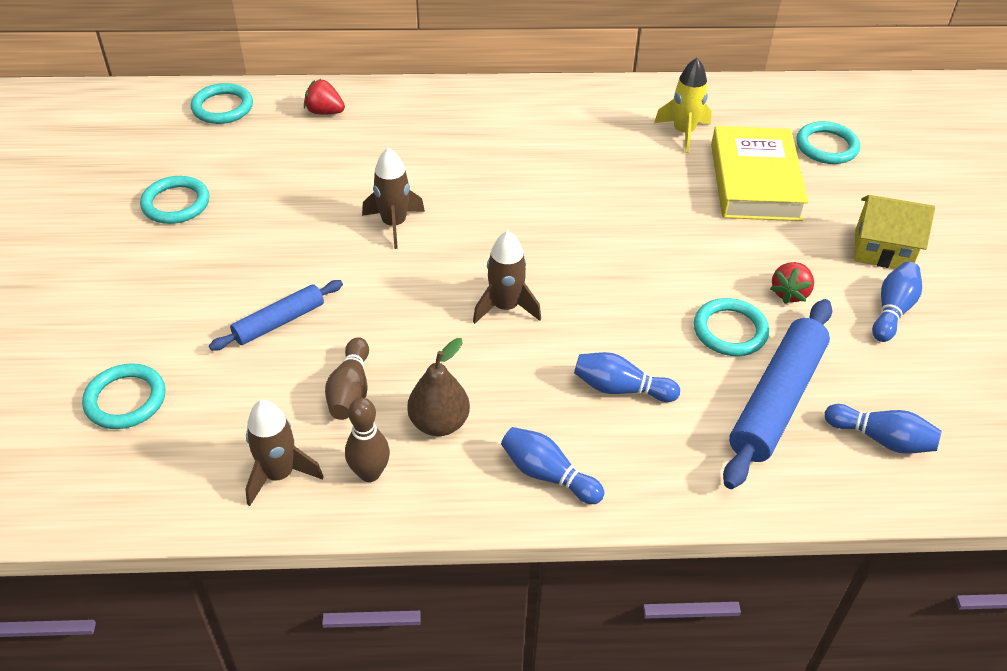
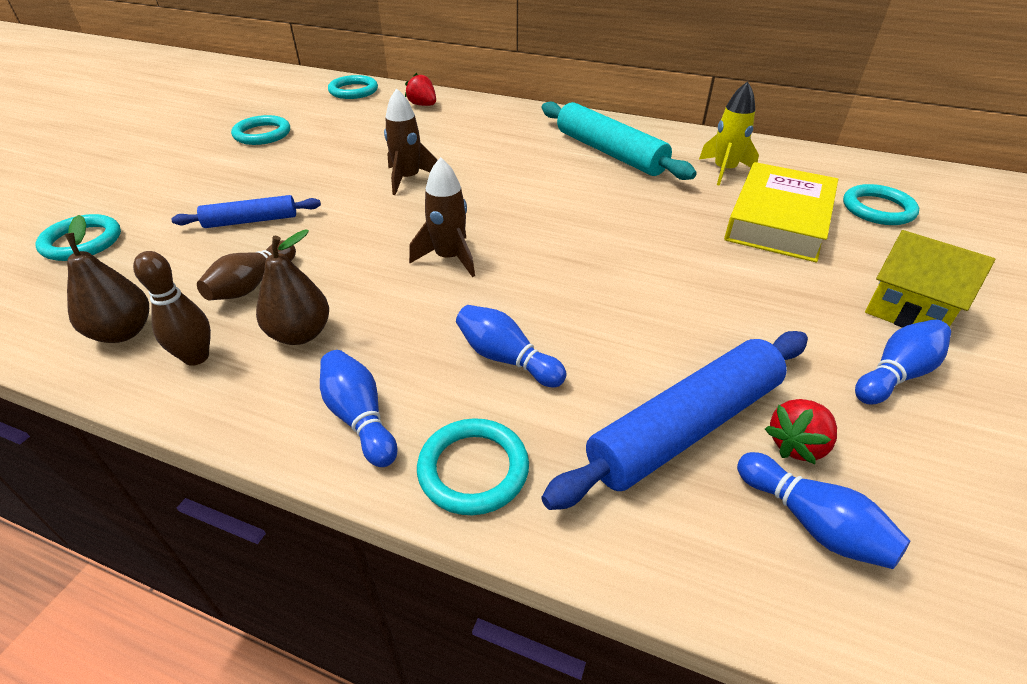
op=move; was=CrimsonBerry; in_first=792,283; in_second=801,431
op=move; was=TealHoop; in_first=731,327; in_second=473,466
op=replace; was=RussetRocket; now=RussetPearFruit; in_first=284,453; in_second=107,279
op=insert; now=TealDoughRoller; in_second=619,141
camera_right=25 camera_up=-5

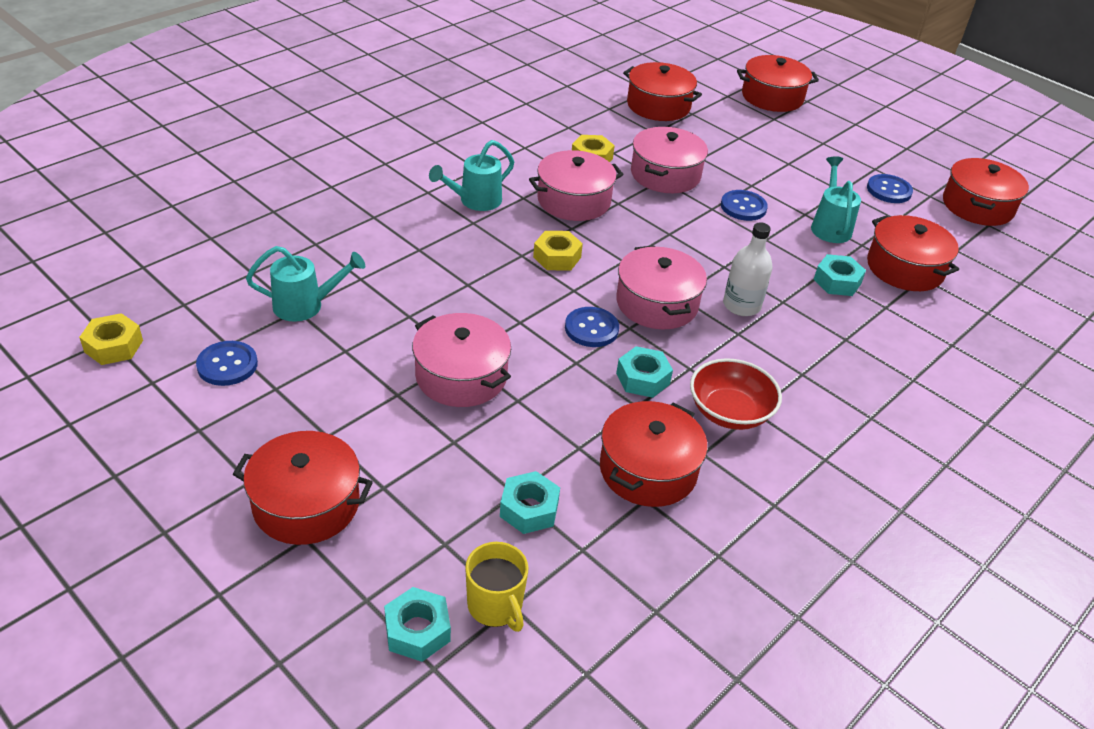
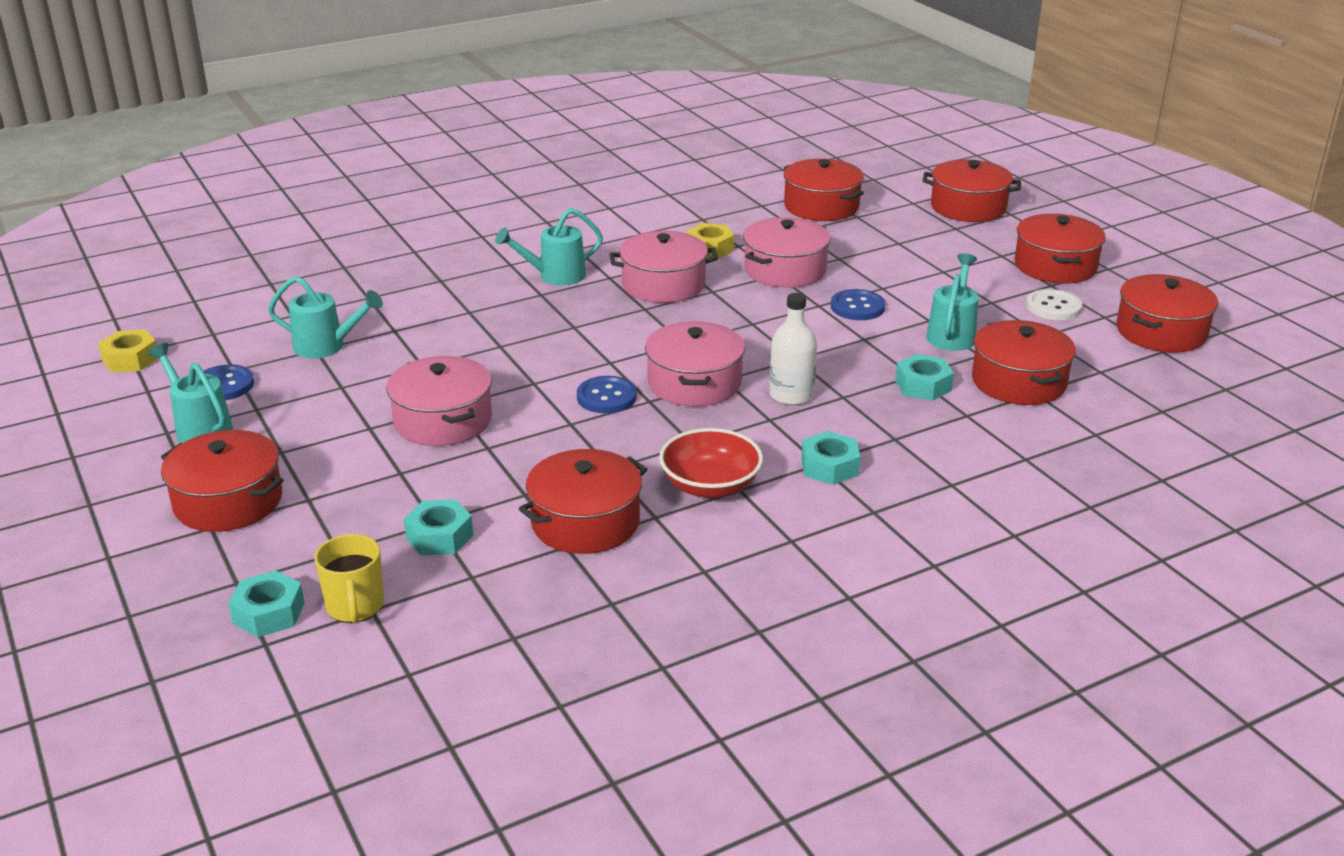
op=recolor; was=RoyalBlueButton; now=WhiteButton; in_first=890,188; in_second=1054,304
op=delete; was=BrightYellowNut; in_first=558,250
op=move; was=TealNut; in_first=644,372; in_second=830,458
op=insert; now=CrimsonStockpot; in_second=1060,249
op=insert; now=TealWateringPot; in_second=190,393
camera_right=20 camera_up=-10

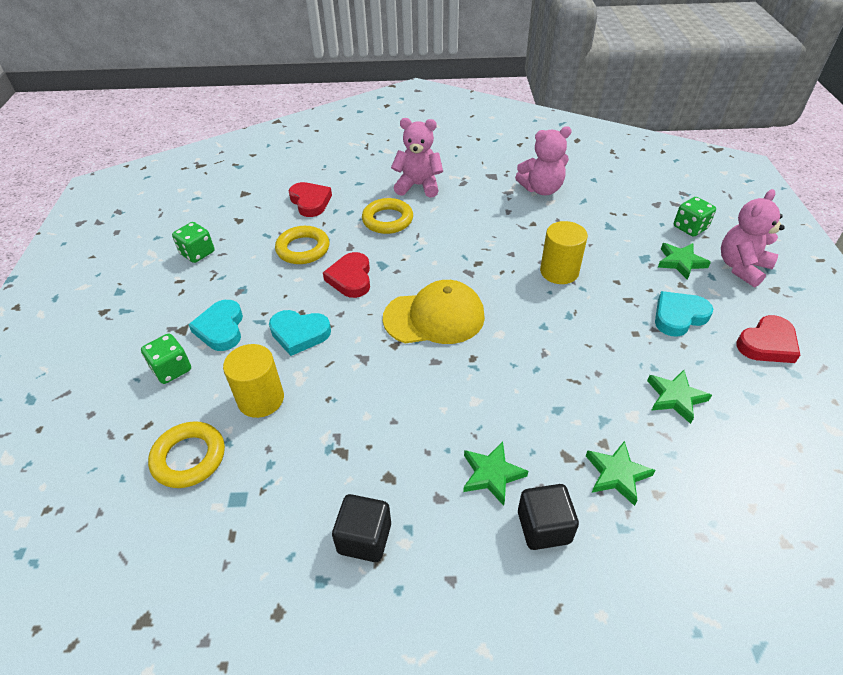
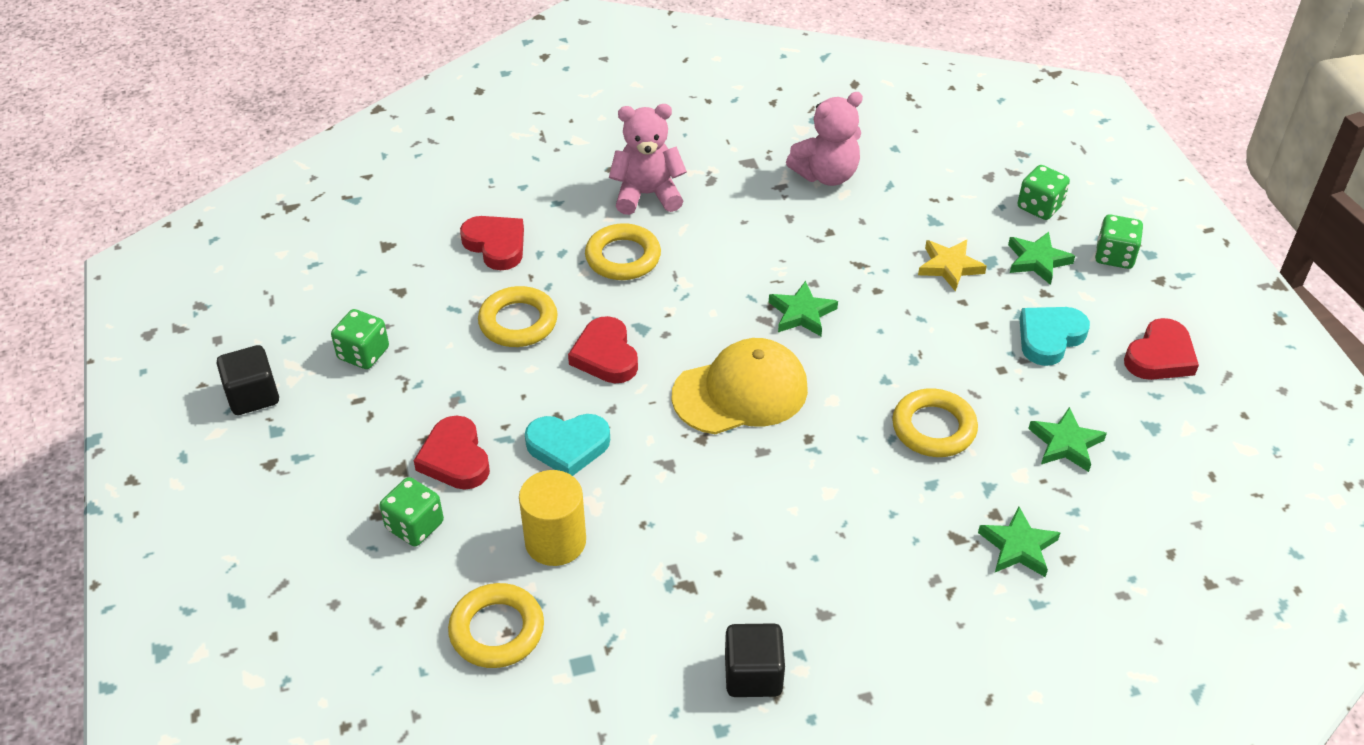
op=replace; was=RosyStuffedBear; now=GreenGameDie; in_first=753,238; in_second=1119,241
op=delete; was=BrightYellowCylinder; in_first=564,252
op=recolor; was=TealHeart; now=CrimsonHeart; in_first=215,325; in_second=452,452
op=move; was=GreenStarShape; in_first=495,473; in_second=803,308
op=move; was=JetBlackCube; in_first=548,517; in_second=248,380
op=insert; now=BrightYellowStarShape; in_second=952,265
op=insert; now=BrightYellowHoop; in_second=935,422
camera_right=-15 camera_up=0

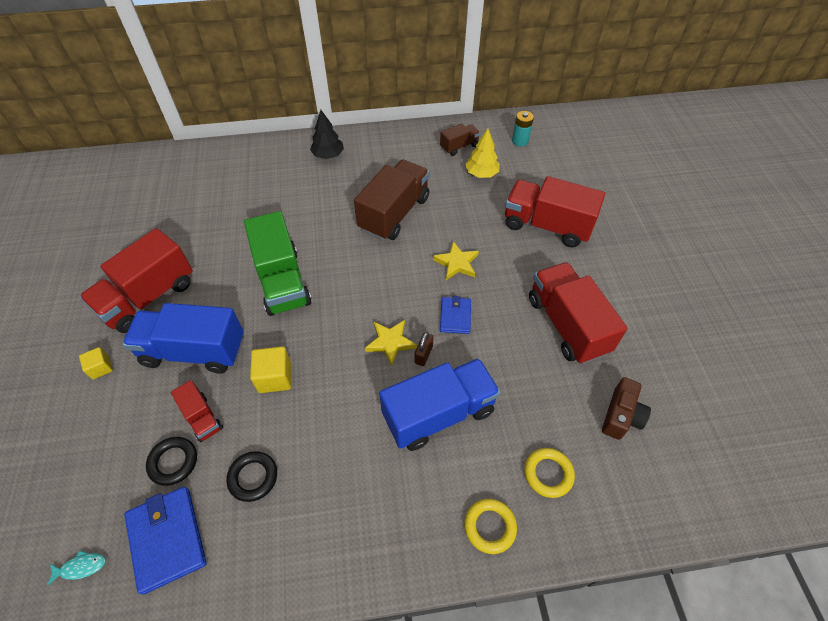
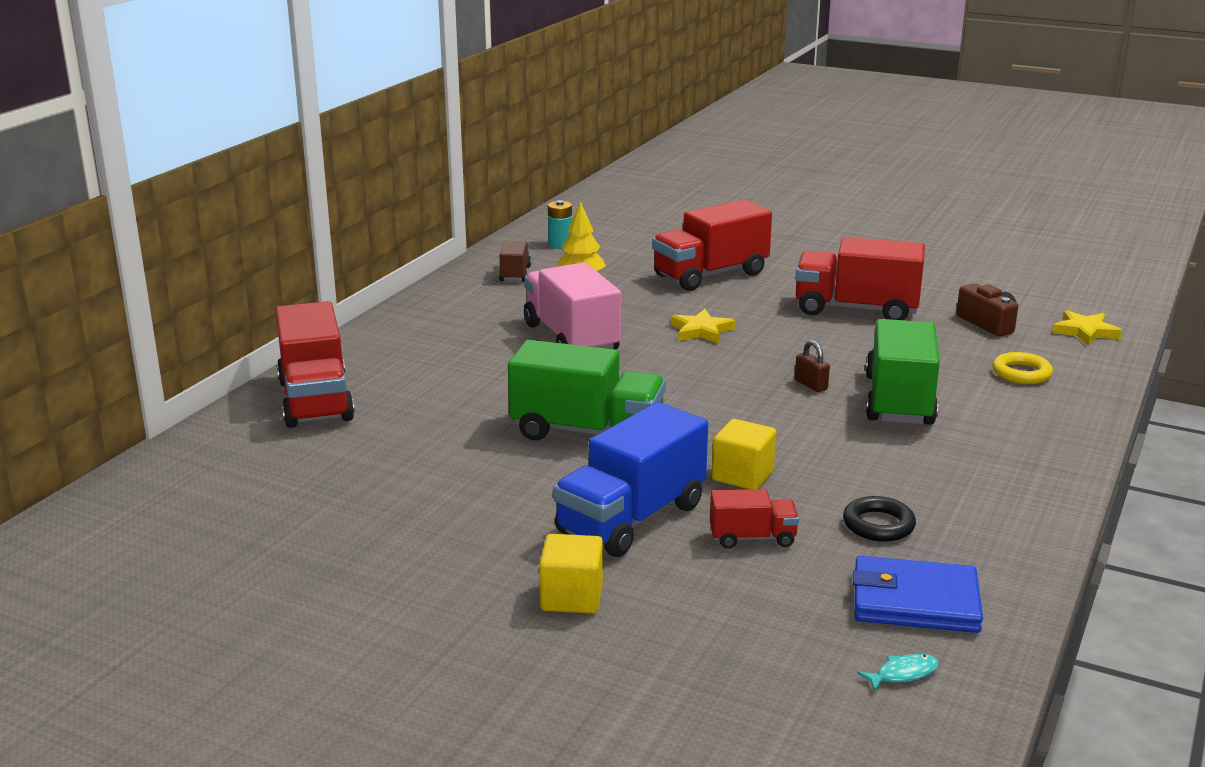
op=delete; was=JetBlackFirTree; in_first=327,134
op=recolor; was=RussetLorry; now=RosyLorry; in_first=391,199; in_second=572,305
op=move; was=CrimsonLorry; in_first=136,280; in_second=315,364
op=delete; was=RoyalBlueCardWallet; in_first=455,315
op=move; was=BrightYellowStarShape; in_first=391,343; in_second=1087,328
op=resize; was=BrightYellowCube; in_first=96,363; in_second=571,574; ratio=1.6
op=recolor; was=RoyalBlueLorry; now=GreenLorry; in_first=440,404; in_second=902,372
op=delete; was=JetBlackHoop; in_first=171,461
op=delete; was=BrightYellowHoop; in_first=490,526
op=rotate; was=TealToyFish; in_first=76,568; in_second=898,673; clockwise=45
camera_right=-55 camera_up=-30

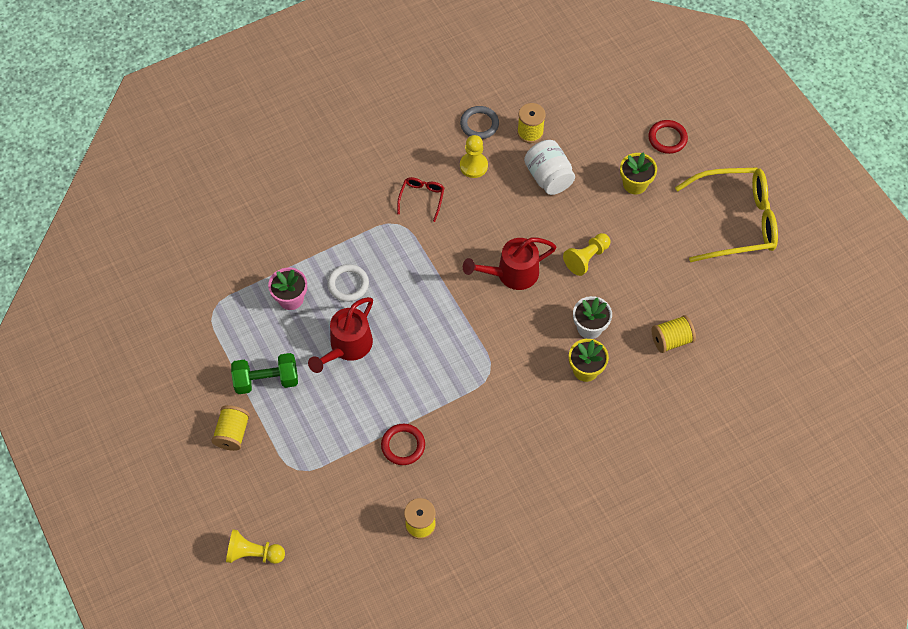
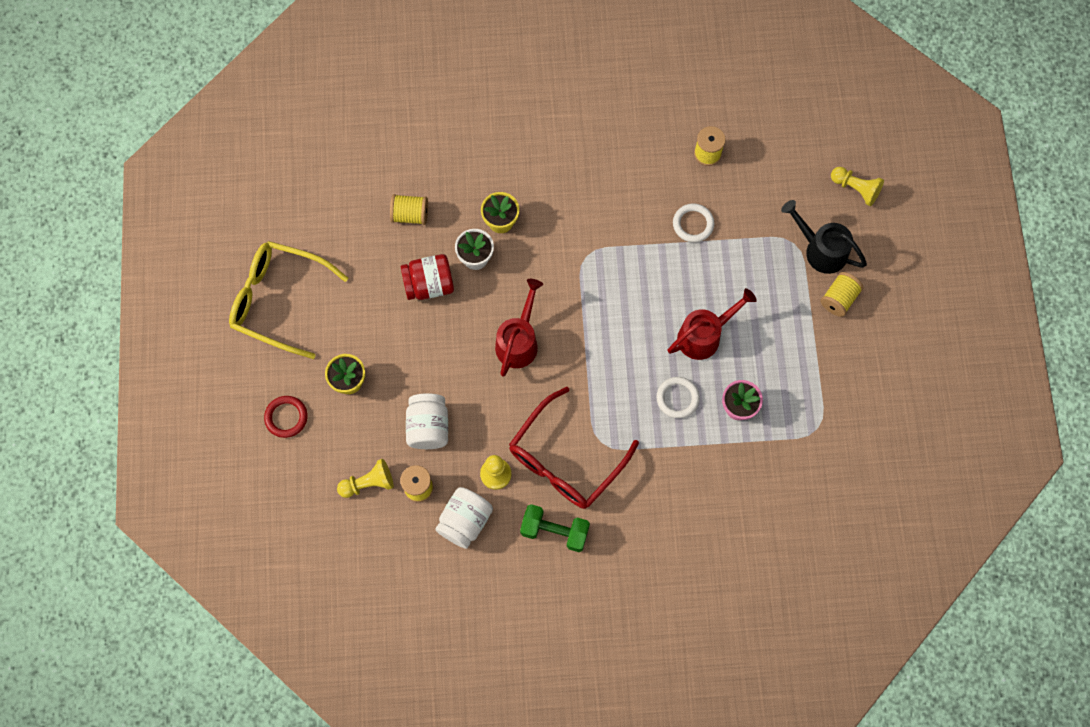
op=replace; was=GreyHoop; now=WhiteJar; in_first=479,122; in_second=464,518
op=resize; was=CrimsonEyeglasses; in_first=420,199; in_second=574,448; ratio=2.24
op=move; was=BrightYellowGamePawn; in_first=586,254; in_second=365,478
op=rotate; was=CrimsonWateringPot; in_first=509,264; in_second=519,328; clockwise=-75
op=move; was=GreenFreeWeight; in_first=264,373; in_second=555,528
op=recolor; was=CrimsonHoop; now=WhiteHoop; in_first=403,444; in_second=693,223
op=insert; now=JetBlackWateringPot; in_second=824,237
op=insert; now=CrimsonJar; in_second=427,277
camera_right=-155 camera_up=10

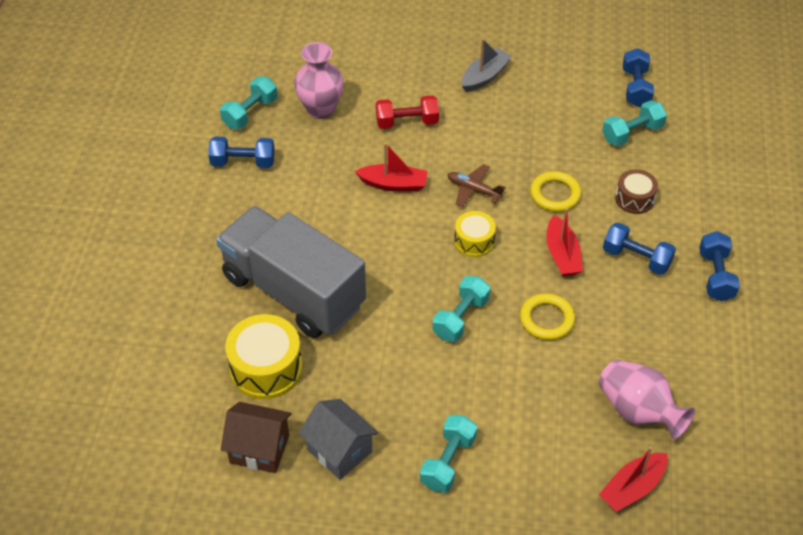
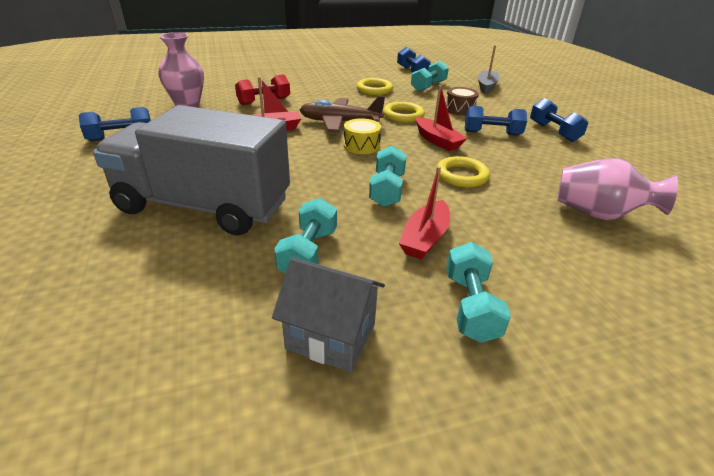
op=move; was=GreyBoat; in_first=487,65; in_second=489,69
op=move; was=TealFreeWeight; in_first=248,103; in_second=305,236
op=resize; was=RussetToyPlane; in_first=477,186; in_second=342,114; ratio=1.6
op=delete; was=BrightYellowDrum; in_first=263,356
op=delete; was=RussetToyHouse; in_first=256,437
op=move; was=CrimsonBoat; in_first=633,479; in_second=424,212
op=insert; now=BrightYellowHoop; in_second=375,86
camera_right=-25 camera_up=-15

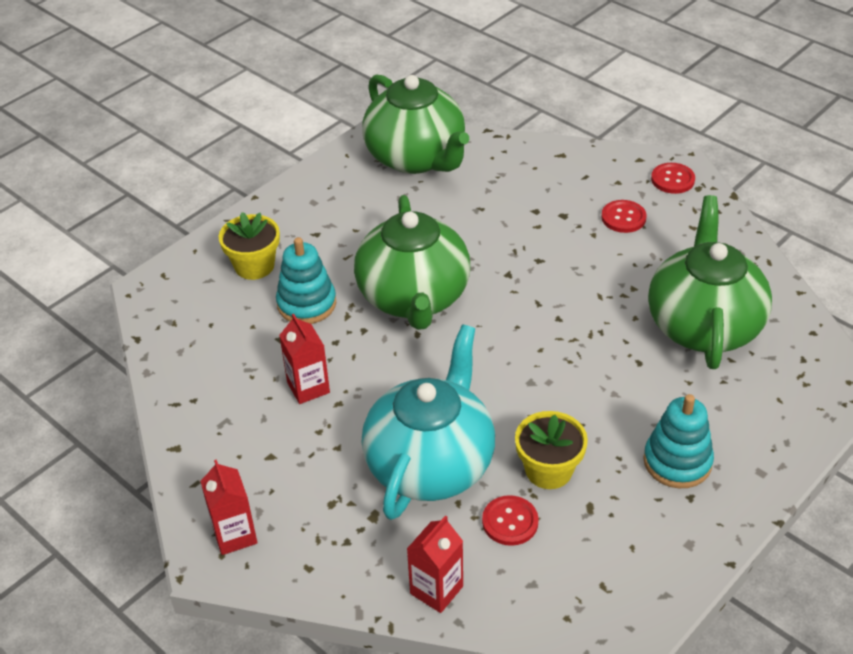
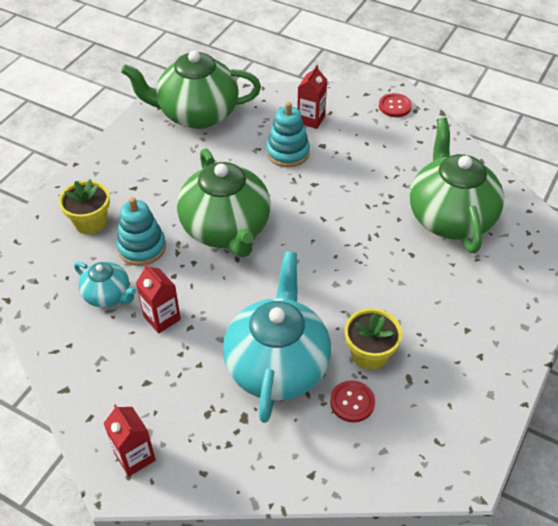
op=rotate; was=GreenChinaTeapot; in_first=415,124; in_second=191,89; clockwise=135
op=delete; was=CrimsonButton; in_first=624,216
op=move; was=TealStackingToy; in_first=678,441; in_second=288,134
op=move; was=CrimsonCarton; in_first=435,564; in_second=312,97
op=insert; now=TealChinaTeapot; in_second=105,284
camera_right=-15 camera_up=5

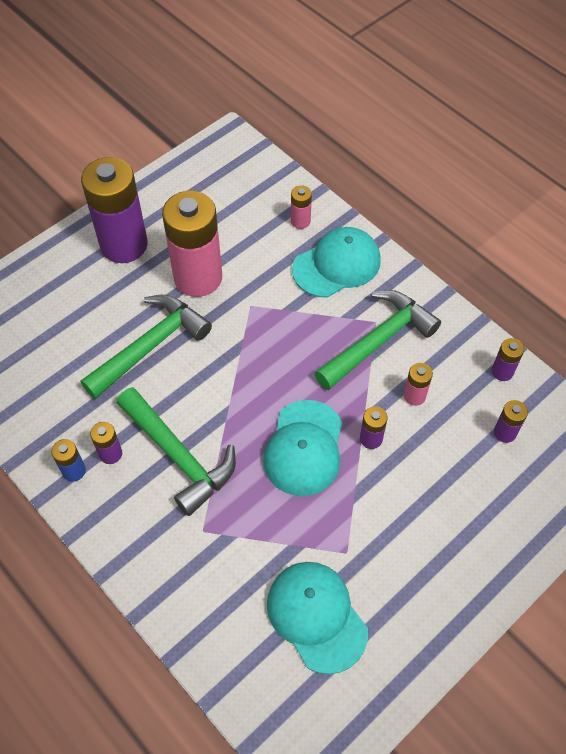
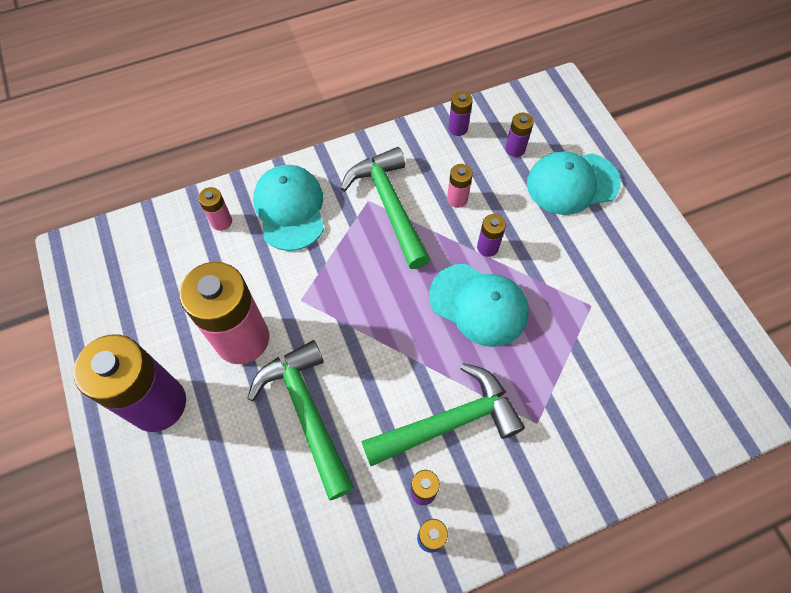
op=move; was=TealPeakedCap; in_first=317,618; in_second=574,183
camera_right=-70 camera_up=5

